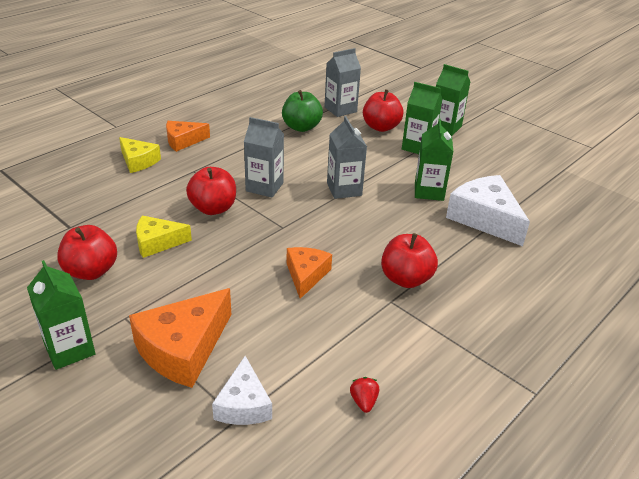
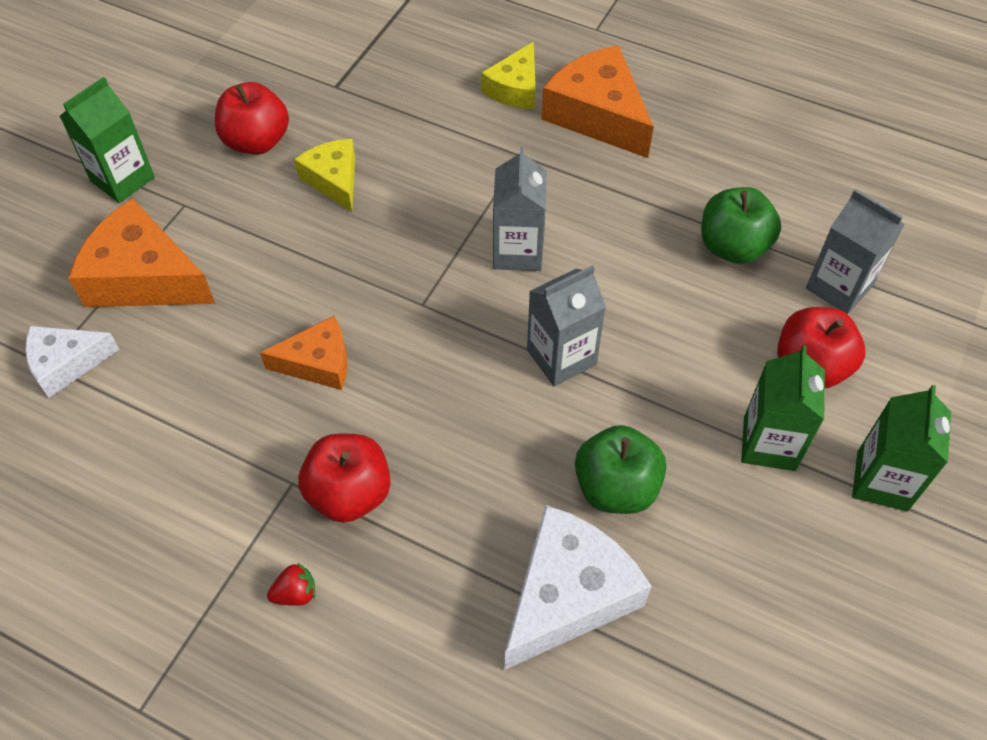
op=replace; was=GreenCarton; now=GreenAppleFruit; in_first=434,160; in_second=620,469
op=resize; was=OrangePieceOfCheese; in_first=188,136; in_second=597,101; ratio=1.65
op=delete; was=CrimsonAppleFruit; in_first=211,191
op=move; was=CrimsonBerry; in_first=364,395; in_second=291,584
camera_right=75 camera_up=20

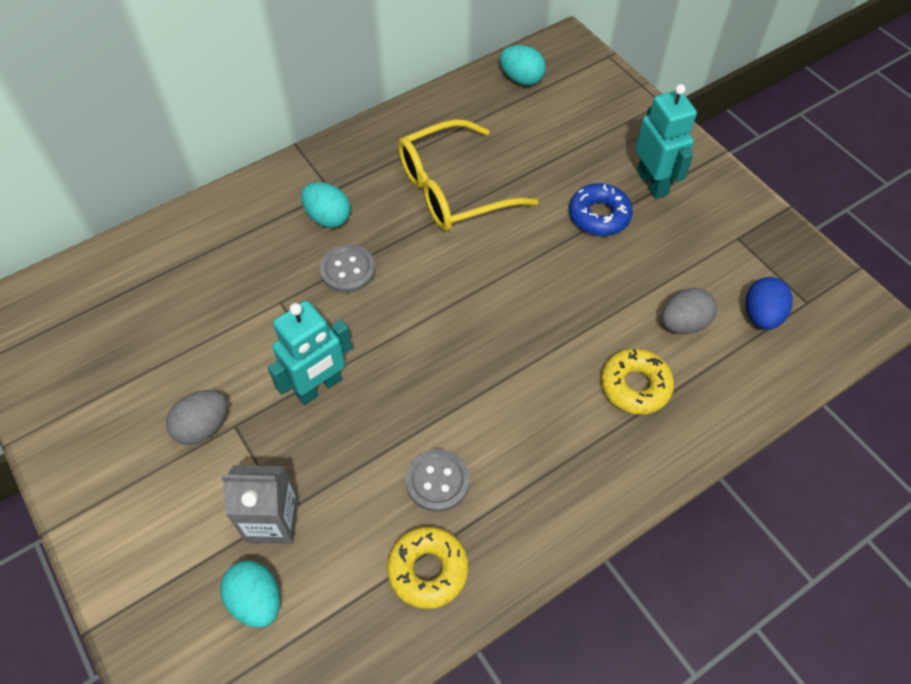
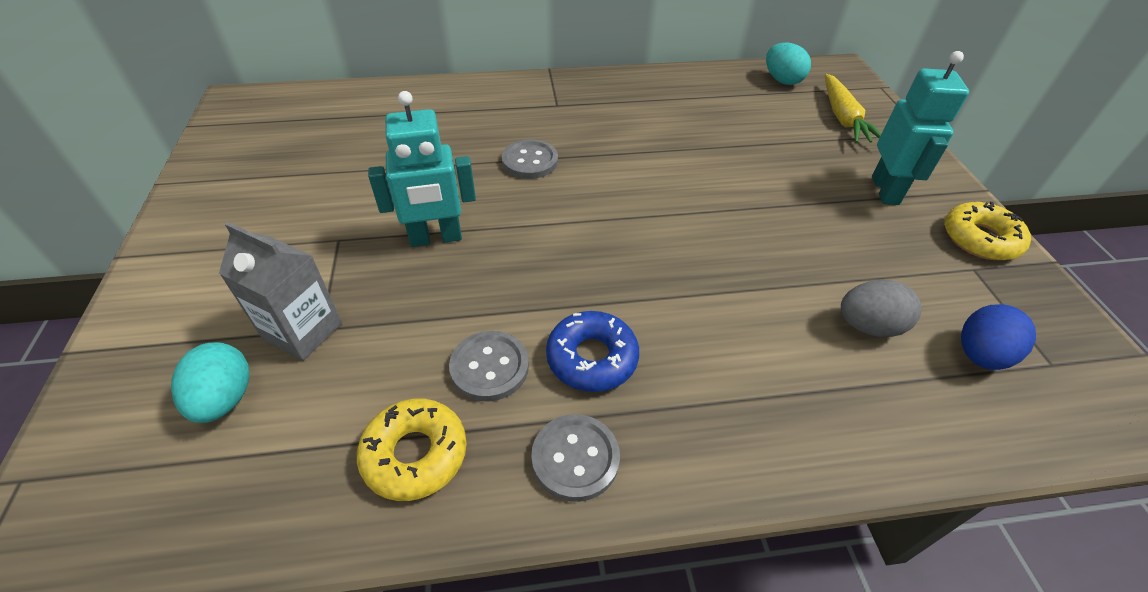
op=delete; was=BrightYellowEyeglasses; in_first=468,175
op=delete; was=TealEgg; in_first=326,205
op=move; was=RoyalBlueGlazedDonut; in_first=601,209; in_second=592,351
op=move; was=BrightYellowGlazedDonut; in_first=637,381; in_second=987,231
op=delete; was=GreyEgg; in_first=196,417
op=insert; now=BrightYellowRootVegetable; in_second=853,108
op=insert; now=GreyButton; in_second=575,458
camera_right=25 camera_up=-10

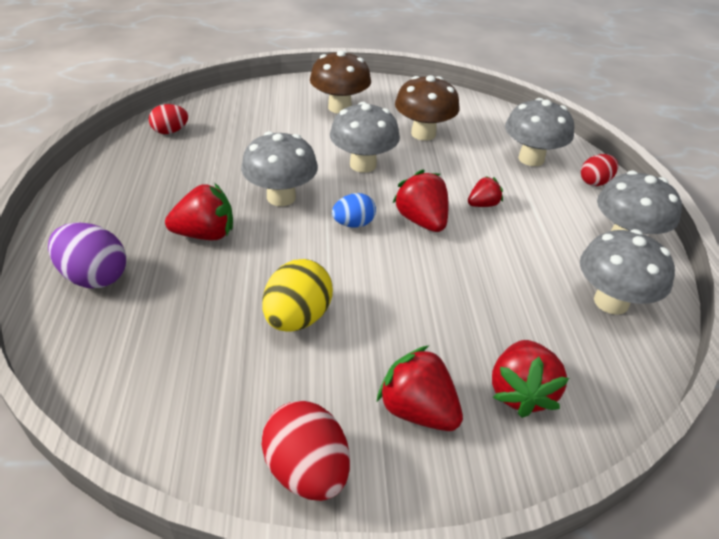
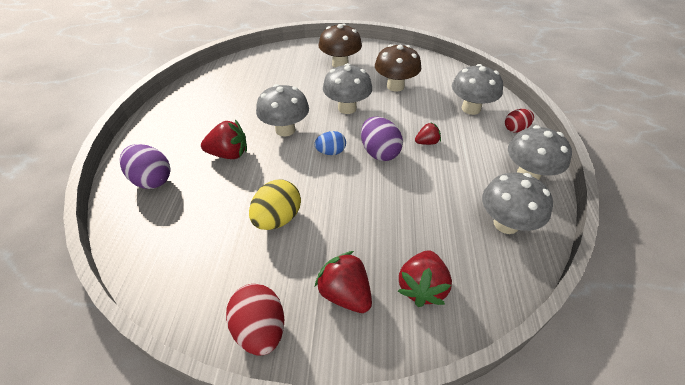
op=delete; was=CrimsonEgg; in_first=168,119
op=replace; was=CrimsonBerry; now=RoyalPurpleEgg; in_first=421,201; in_second=382,139
camera_right=10 camera_up=5

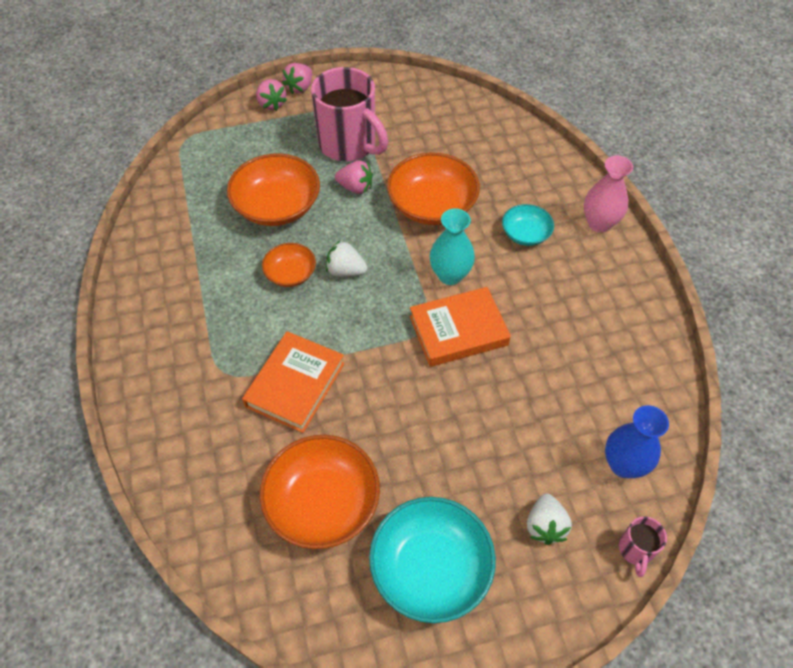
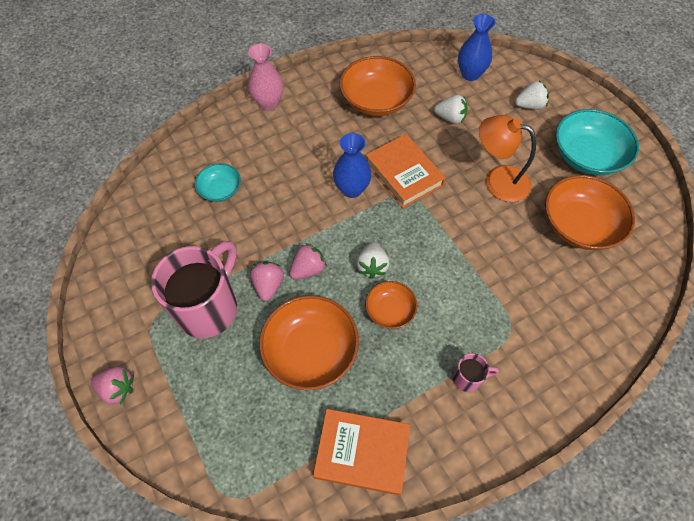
op=move; was=RosyBerry; in_first=271,95; in_second=308,261
op=move; was=OrangeServingBowl; in_first=433,189; in_second=378,86
op=move; was=TealServingBowl; in_first=528,225; in_second=218,182
op=recolor; was=TealVase; now=RoyalBlueVase; in_first=452,246; in_second=352,165
op=move; was=OrangeHardcover; in_first=293,382; in_second=361,452
op=move; was=RosyTeaMug; in_first=643,547; in_second=476,372
op=insert; now=WhiteBerry; in_second=451,109
op=insert; now=OrangeLamp; in_second=507,158
camera_right=-105 camera_up=5

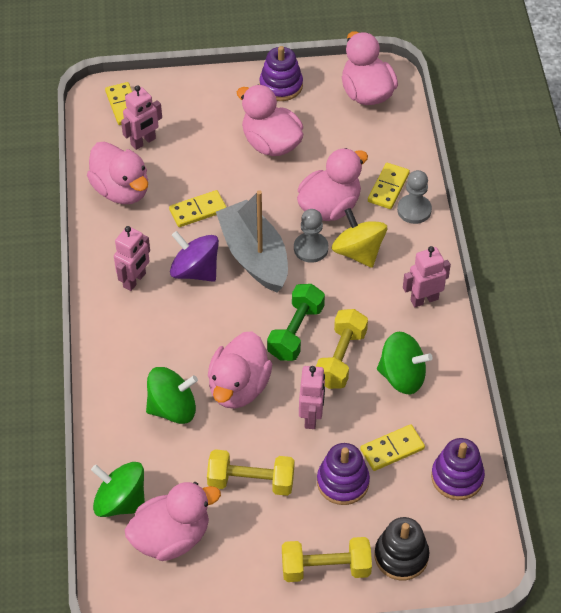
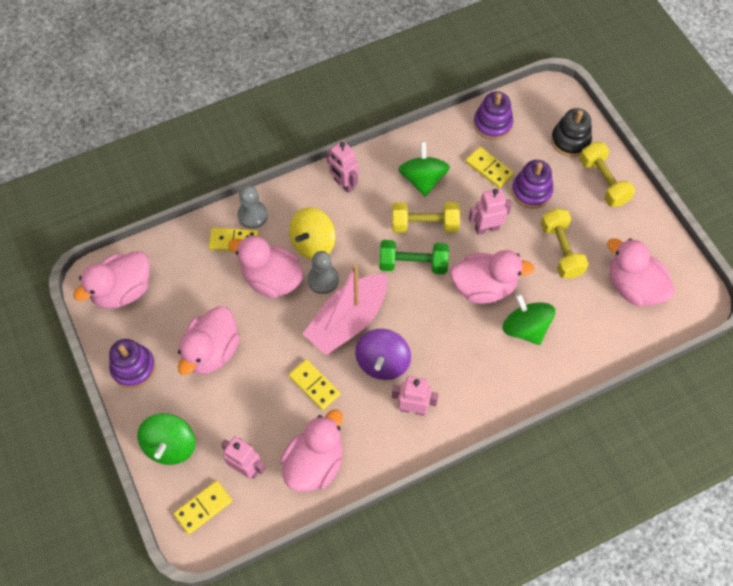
op=recolor; was=GreyBoat; now=RosyBoat; in_first=252,241; in_second=345,309
op=move; was=GreenToyTop; in_first=118,489; in_second=166,439
camera_right=-110 camera_up=10

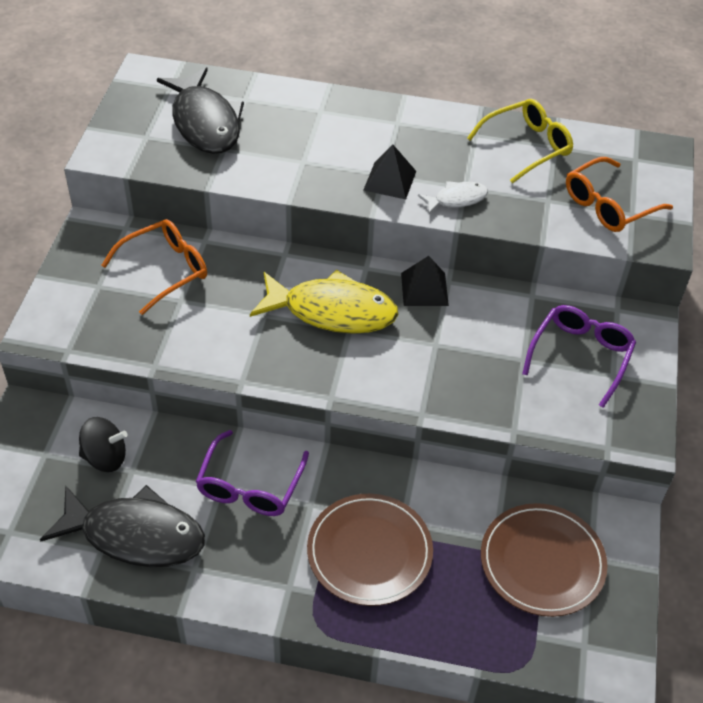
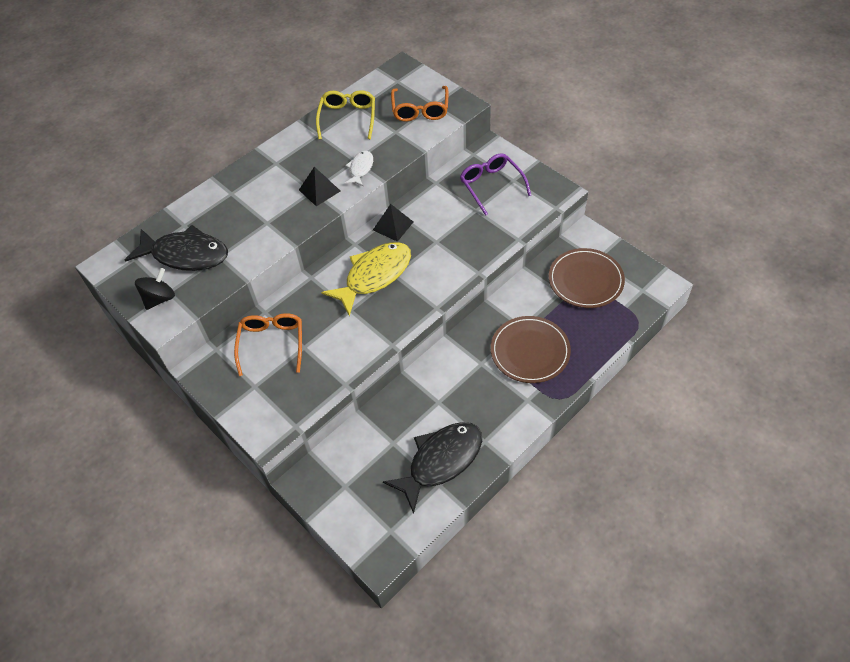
op=move; was=JetBlackToyTop; in_first=103,444; in_second=155,289
op=delete; was=RoyalPurpleEyeglasses; in_first=252,473
camera_right=-50 camera_up=5

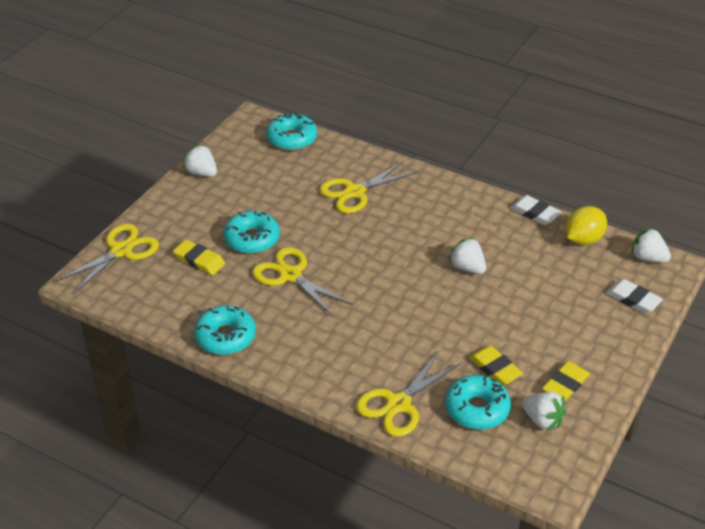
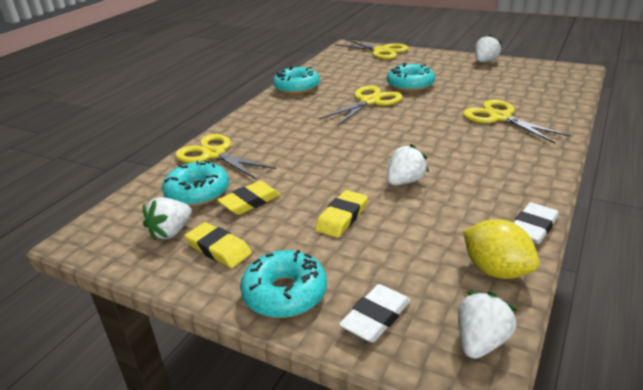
op=move; was=TealGlazedDonut; in_first=291,131; in_second=283,284
op=move; was=BrightYellowEraser; in_first=199,257; in_second=341,214
camera_right=90 camera_up=-10

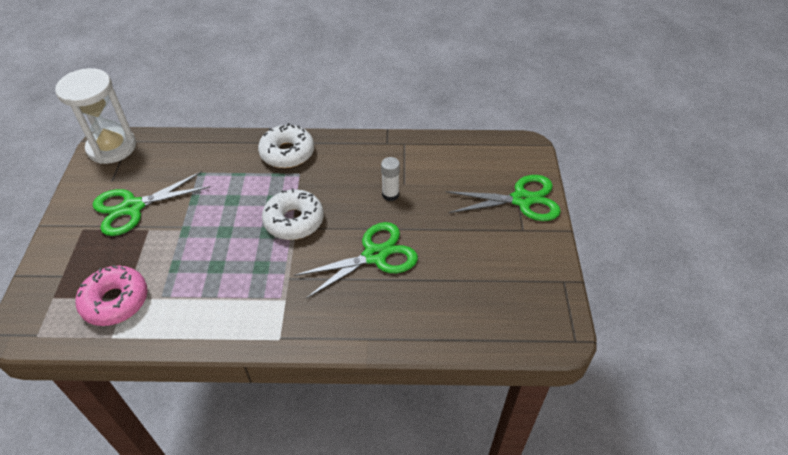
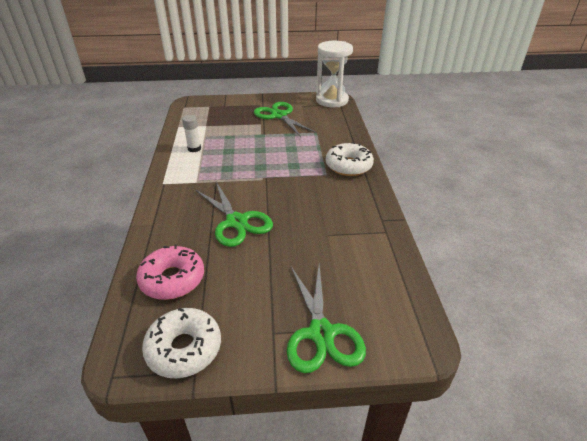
op=move; was=WhiteGlue; in_first=390,179; in_second=191,133
op=move; was=WhiteGlazedDonut; in_first=293,214; in_second=181,343
op=move; was=RosyGlazedDonut; in_first=112,295; in_second=170,272
camera_right=85 camera_up=-10

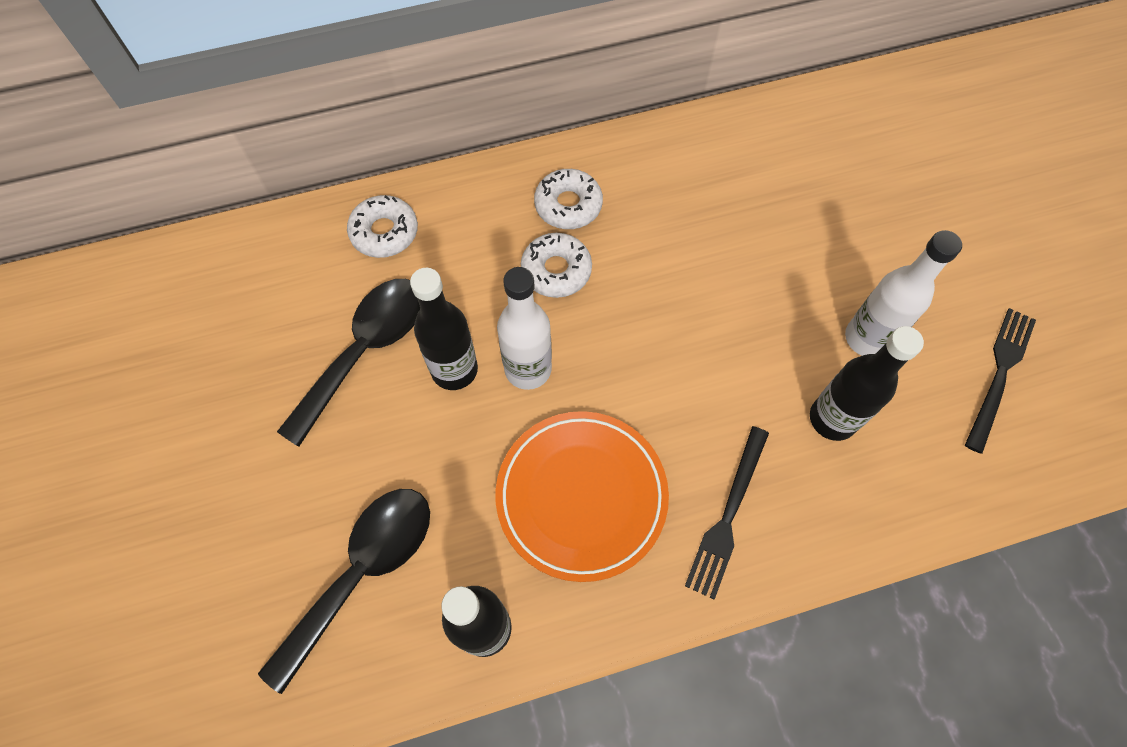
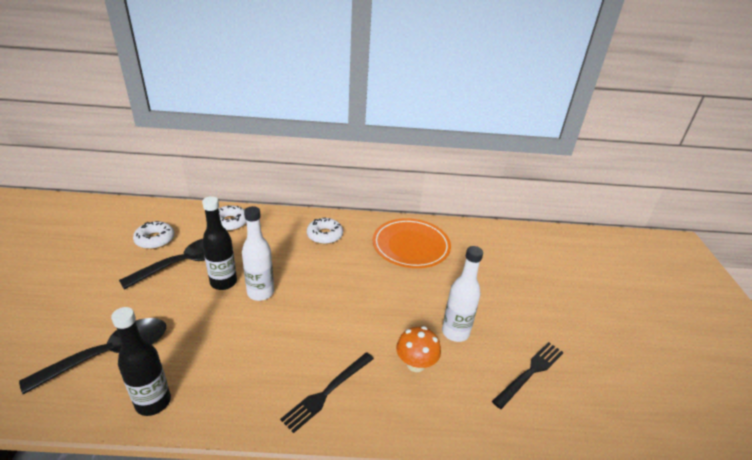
op=move; was=WhiteGlazedDonut; in_first=556,265; in_second=154,235
op=replace; was=JetBlackDrinkBottle; now=OrangeToadstool; in_first=867,383; in_second=418,349
op=move; was=OrangeFlatDish; in_first=582,496; in_second=412,243
camera_right=15 camera_up=-30

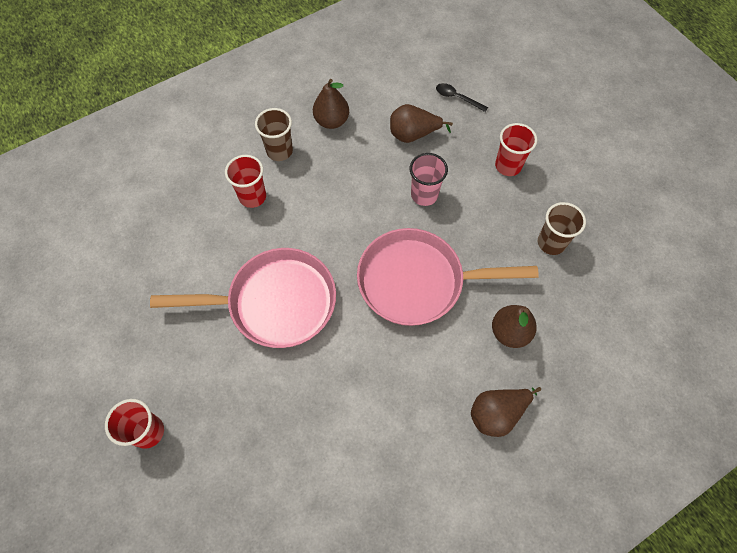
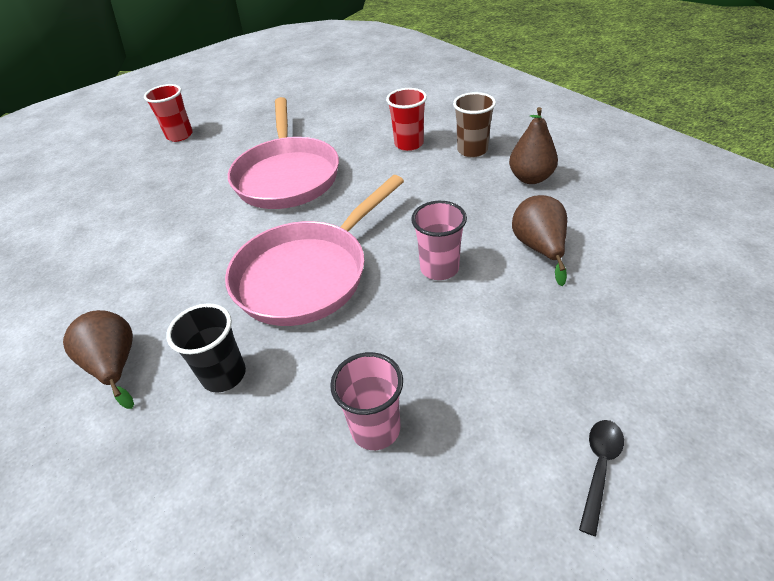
op=move; was=JetBlackSpoon; in_first=462,97; in_second=601,478
op=delete; was=CrimsonBeaker; in_first=516,149
op=recolor; was=RussetBeaker; now=RosyBeaker; in_first=562,228; in_second=366,401
op=rotate; was=RosyFryingPan; in_first=448,277; in_second=314,250; clockwise=-135
op=replace; was=RussetPearFruit; now=JetBlackBeaker; in_first=514,326; in_second=206,348
camera_right=90 camera_up=-20

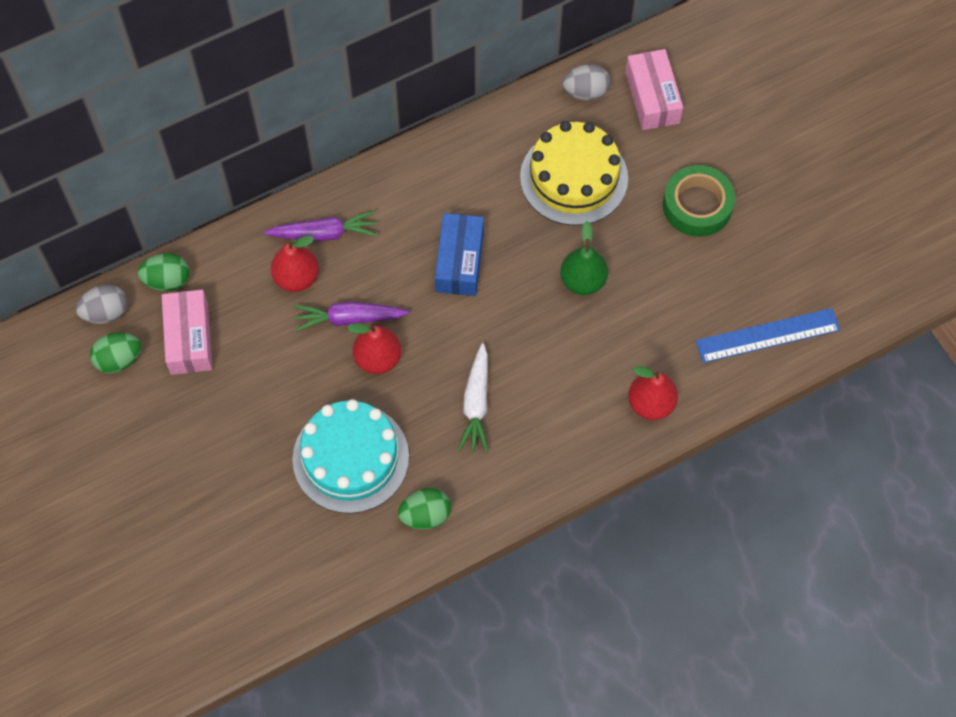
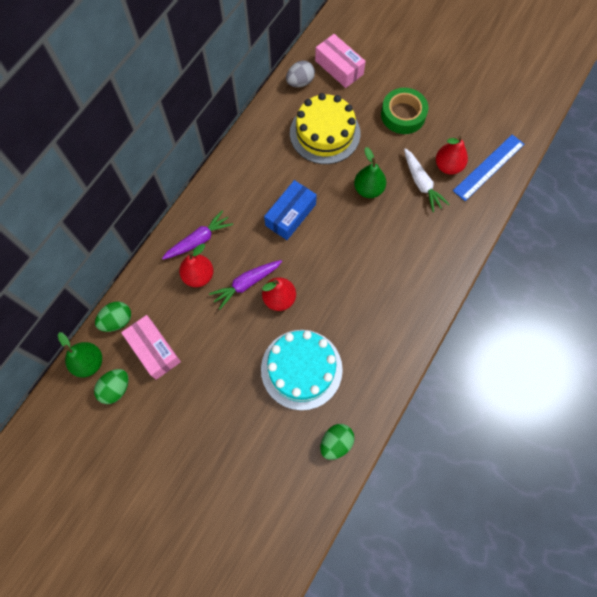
op=rotate; was=RoyalBlueBox; in_first=459,254; in_second=290,210; clockwise=60
op=replace; was=GreyEgg; now=GreenPearFruit; in_first=102,304; in_second=80,355
op=move; was=WhiteRootVegetable; in_first=473,398; in_second=427,180
op=move; was=CrimsonPearFruit; in_first=653,393; in_second=452,155
op=move; was=GreenEgg; in_first=424,509; in_second=337,442
camera_right=-30 camera_up=5

